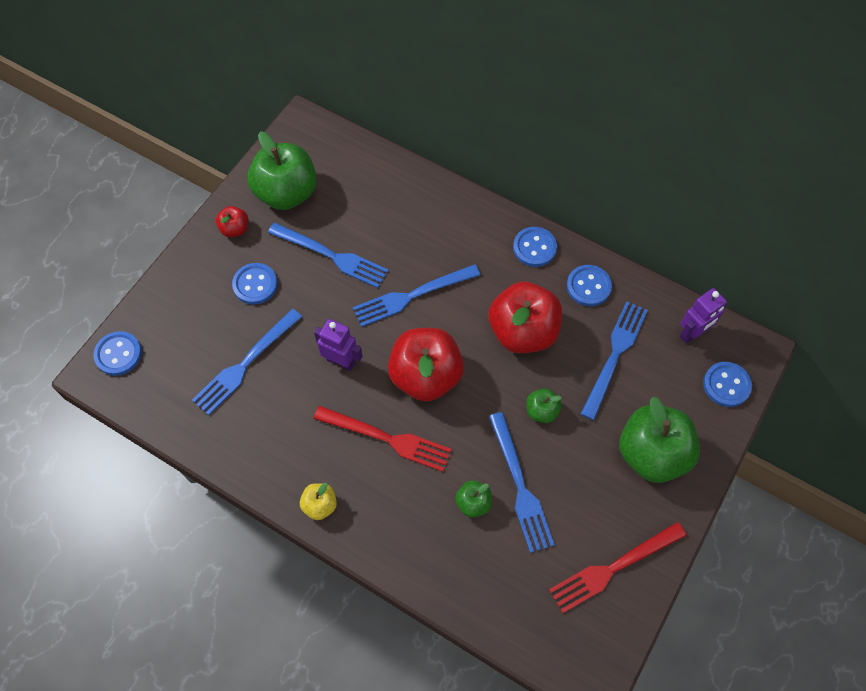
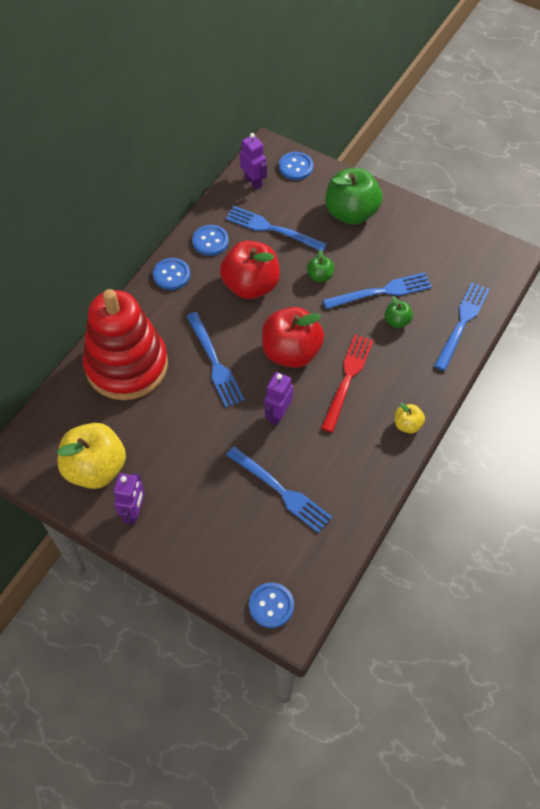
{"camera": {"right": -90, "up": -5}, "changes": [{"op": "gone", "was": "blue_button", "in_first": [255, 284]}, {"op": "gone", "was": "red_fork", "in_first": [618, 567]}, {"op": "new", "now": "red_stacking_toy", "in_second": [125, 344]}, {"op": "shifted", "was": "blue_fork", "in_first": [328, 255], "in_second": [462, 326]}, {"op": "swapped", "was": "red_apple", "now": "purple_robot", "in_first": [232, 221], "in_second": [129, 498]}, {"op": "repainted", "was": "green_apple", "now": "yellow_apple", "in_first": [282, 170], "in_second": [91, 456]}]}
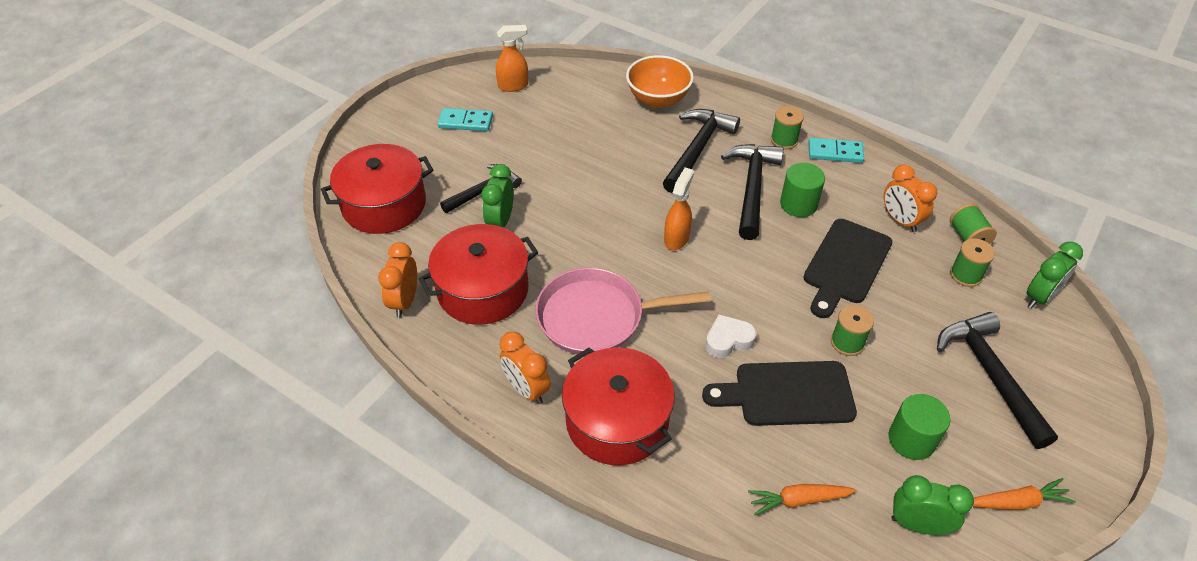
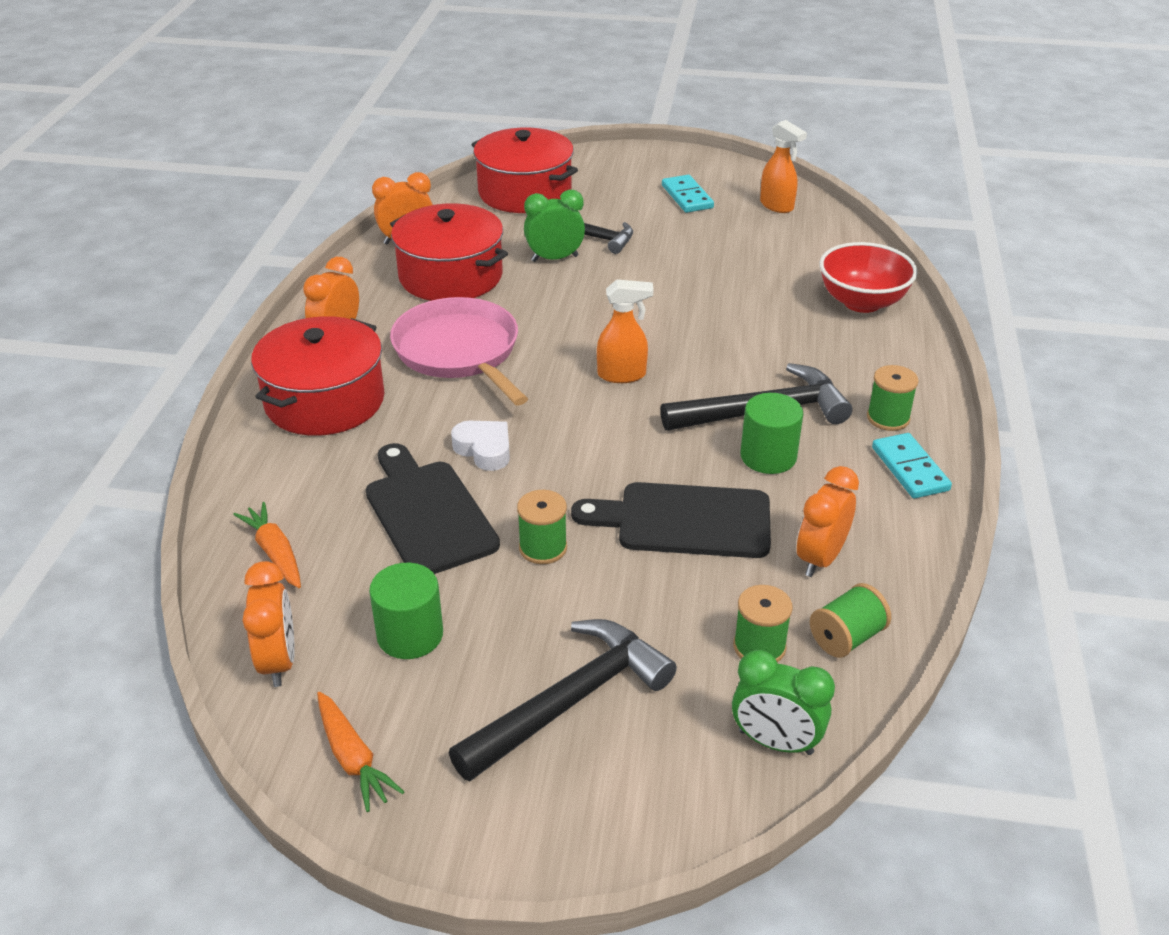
{"camera": {"right": 65, "up": -10}, "changes": [{"op": "gone", "was": "black_hammer", "in_first": [701, 151]}, {"op": "repainted", "was": "orange_bowl", "now": "red_bowl", "in_first": [660, 81], "in_second": [869, 277]}, {"op": "repainted", "was": "green_clock", "now": "orange_clock", "in_first": [933, 505], "in_second": [269, 624]}]}
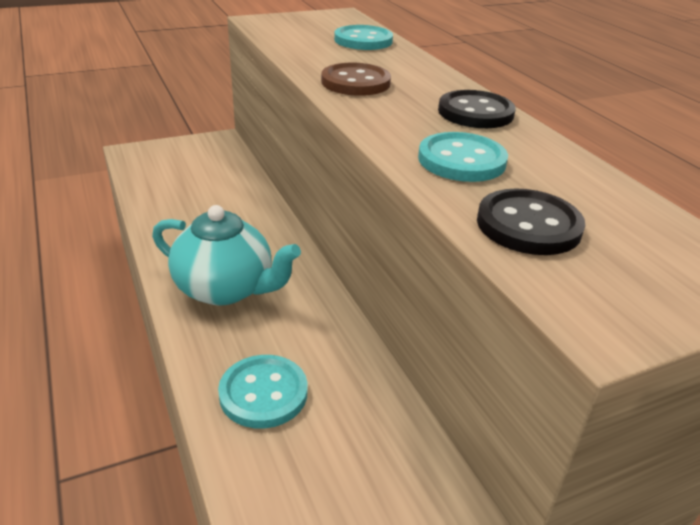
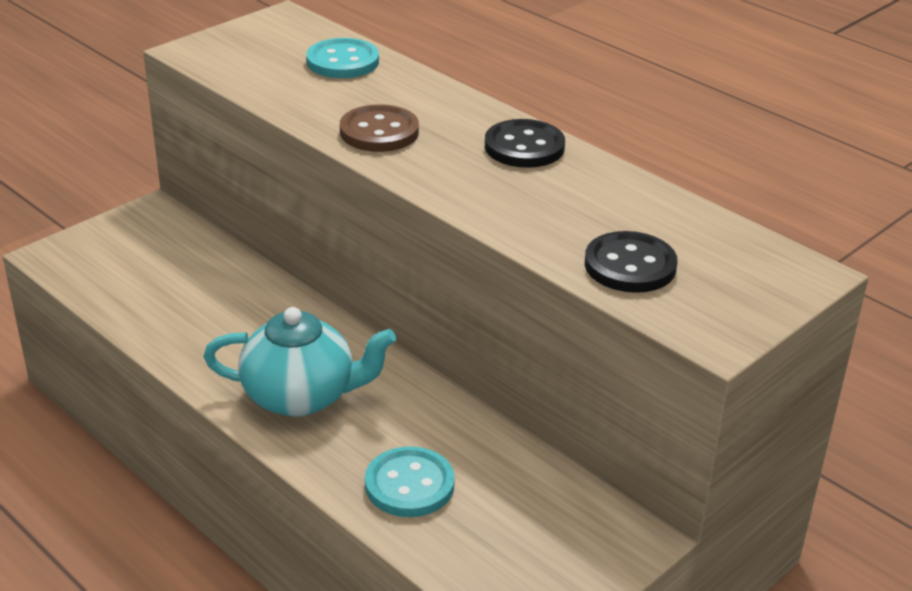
{"camera": {"right": -20, "up": 0}, "changes": [{"op": "gone", "was": "turquoise_button", "in_first": [463, 157]}]}
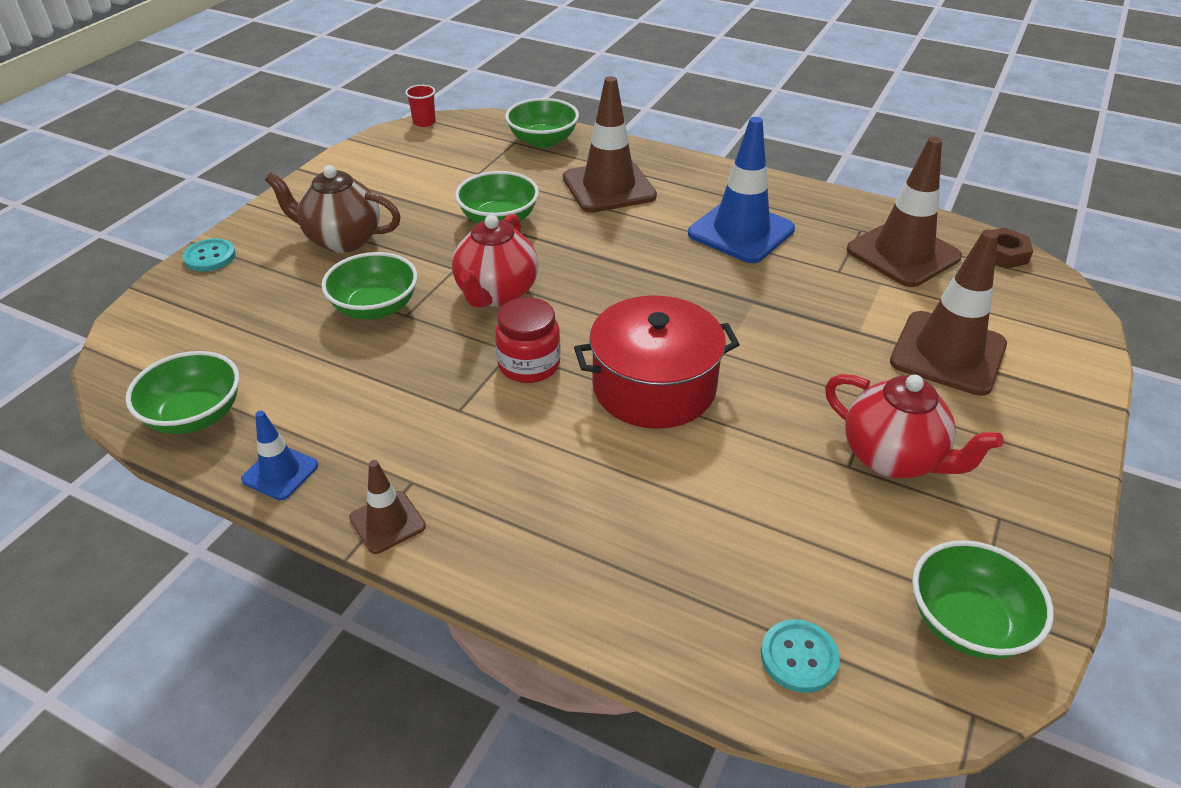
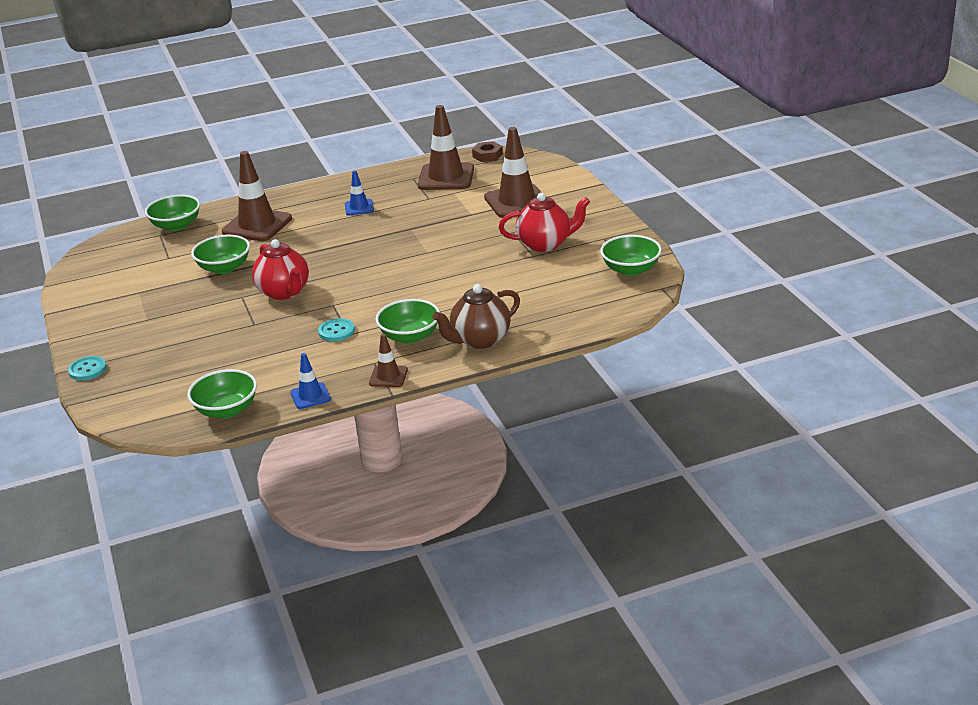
{"camera": {"right": -45, "up": -10}, "changes": [{"op": "gone", "was": "red_cup", "in_first": [420, 106]}, {"op": "gone", "was": "red_jar", "in_first": [528, 340]}, {"op": "gone", "was": "red_pot", "in_first": [657, 362]}, {"op": "shifted", "was": "brown_teapot", "in_first": [333, 209], "in_second": [476, 316]}, {"op": "shifted", "was": "green_bowl", "in_first": [369, 286], "in_second": [407, 321]}, {"op": "shifted", "was": "turquoise_button", "in_first": [800, 656], "in_second": [336, 330]}, {"op": "scaled", "was": "blue_traffic_cone", "in_first": [741, 190], "in_second": [359, 192], "ratio": 0.51}]}
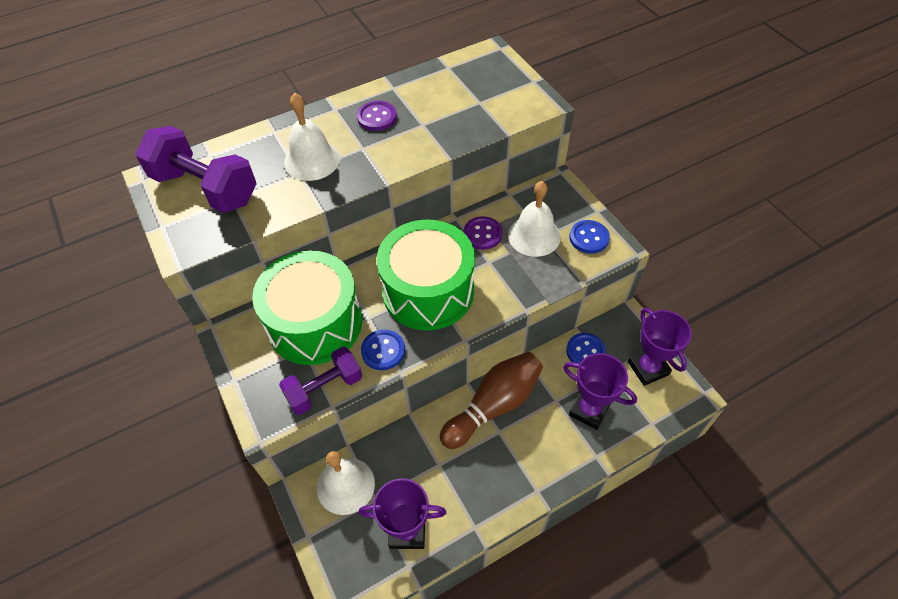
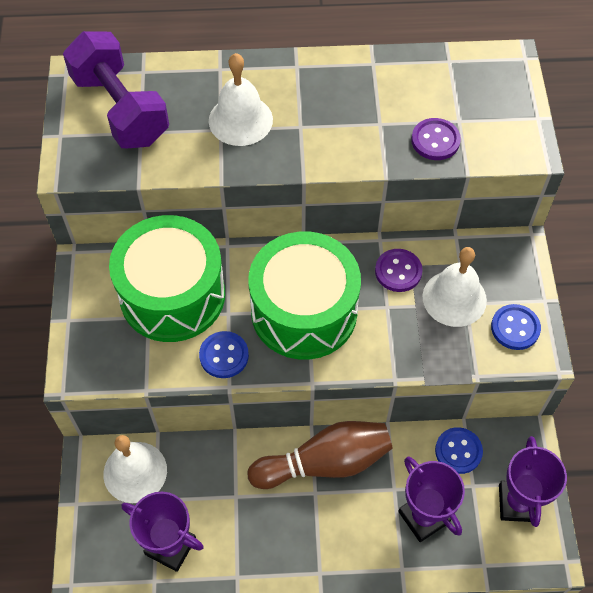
{"camera": {"right": 25, "up": 5}, "changes": [{"op": "gone", "was": "purple_dumbbell", "in_first": [320, 381]}, {"op": "shifted", "was": "purple_button", "in_first": [377, 116], "in_second": [436, 139]}]}
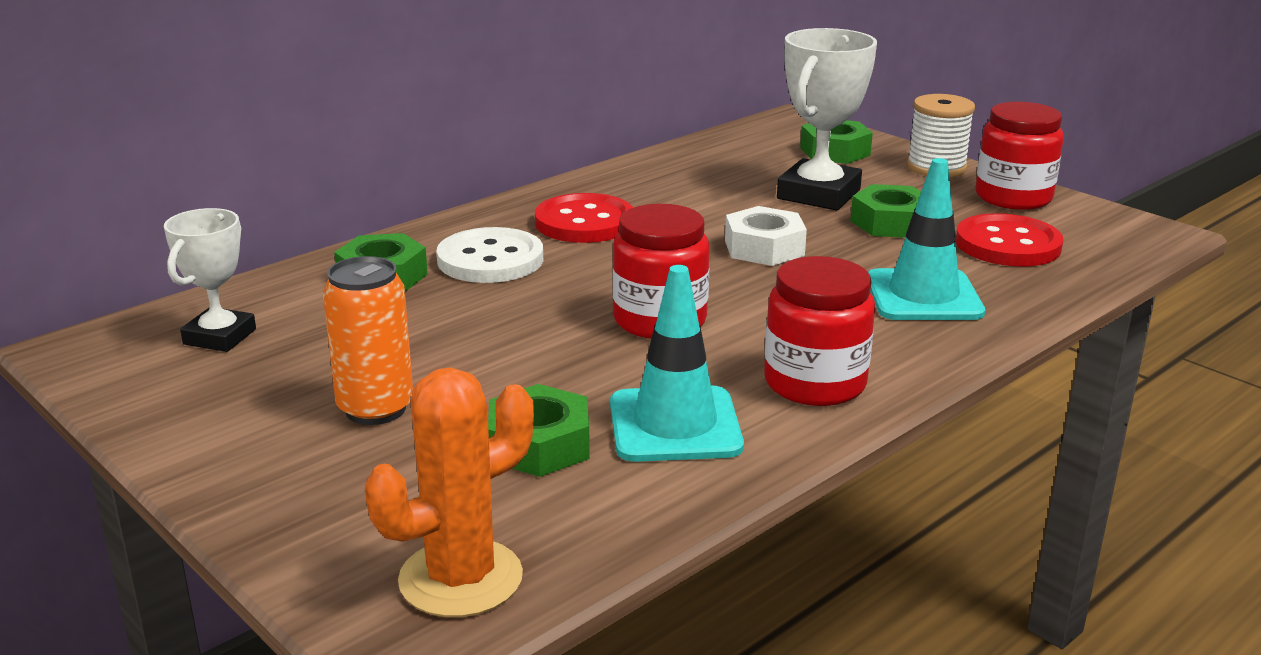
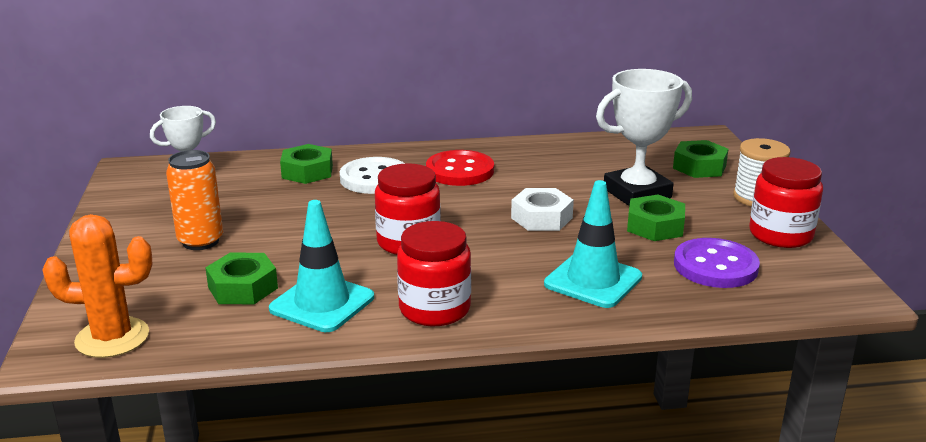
{"camera": {"right": 35, "up": 0}, "changes": [{"op": "repainted", "was": "red_button", "now": "purple_button", "in_first": [1009, 239], "in_second": [717, 263]}]}
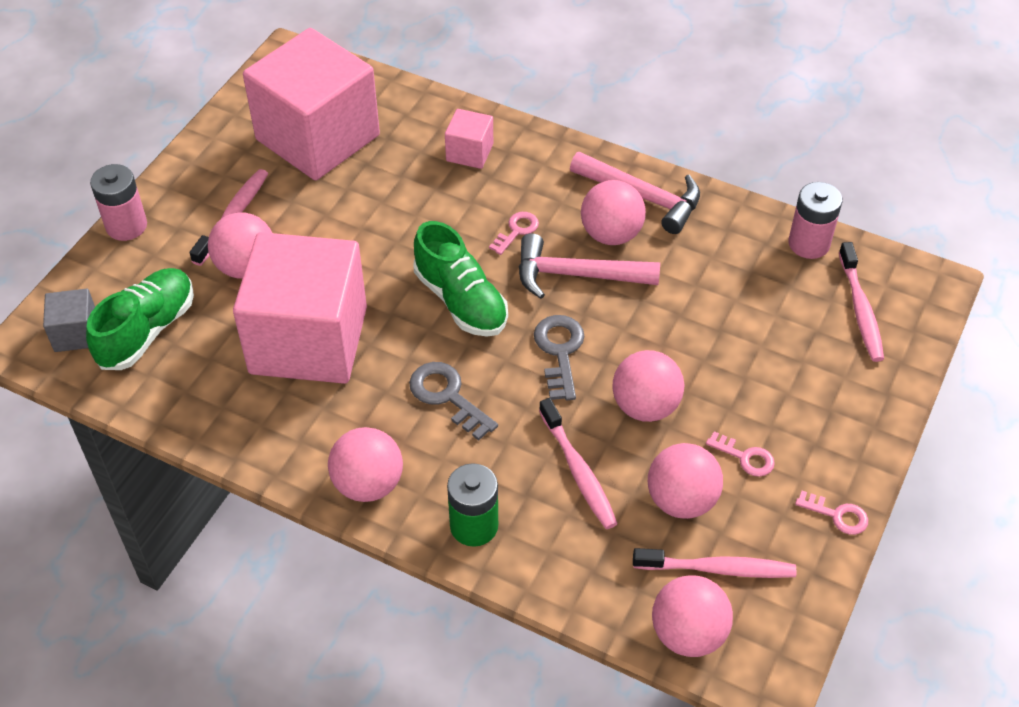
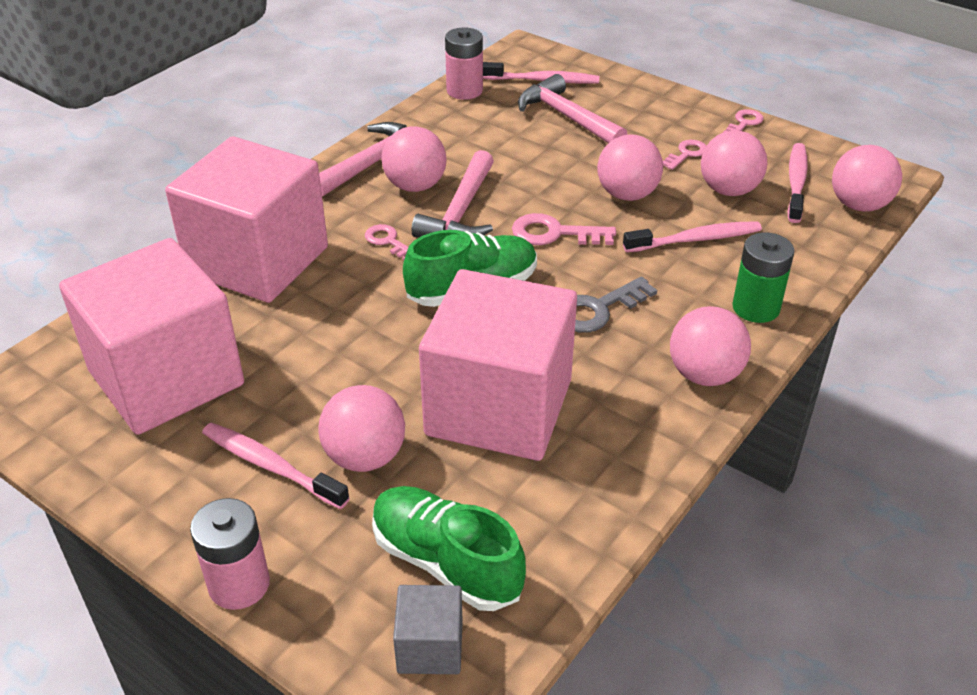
{"camera": {"right": -80, "up": -10}, "changes": [{"op": "new", "now": "pink_hammer", "in_second": [573, 108]}, {"op": "repainted", "was": "grey_key", "now": "pink_key", "in_first": [559, 357], "in_second": [564, 229]}, {"op": "scaled", "was": "pink_cube", "in_first": [469, 139], "in_second": [246, 219], "ratio": 2.37}]}
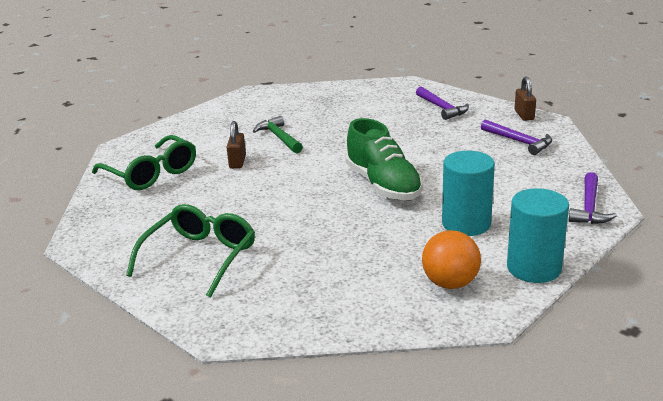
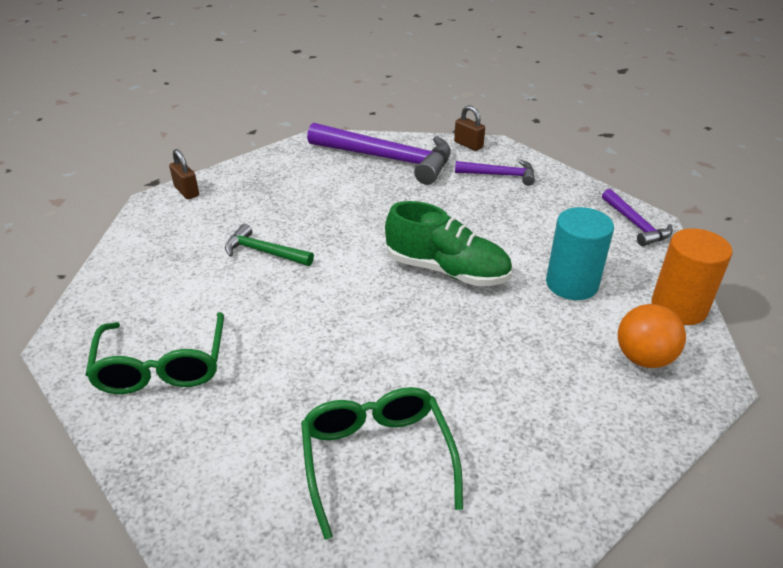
{"camera": {"right": -40, "up": 10}, "changes": [{"op": "shifted", "was": "brown_padlock", "in_first": [236, 145], "in_second": [184, 174]}, {"op": "repainted", "was": "turquoise_cylinder", "now": "orange_cylinder", "in_first": [538, 235], "in_second": [691, 276]}, {"op": "rotated", "was": "green_glasses", "in_first": [144, 162], "in_second": [154, 353], "clockwise": 75}, {"op": "scaled", "was": "purple_hammer", "in_first": [442, 103], "in_second": [379, 153], "ratio": 1.96}]}
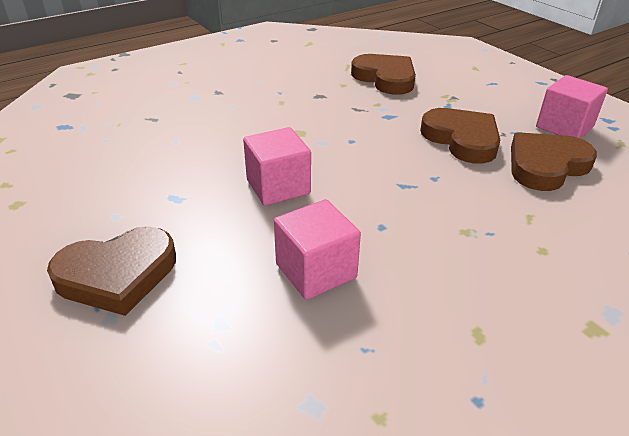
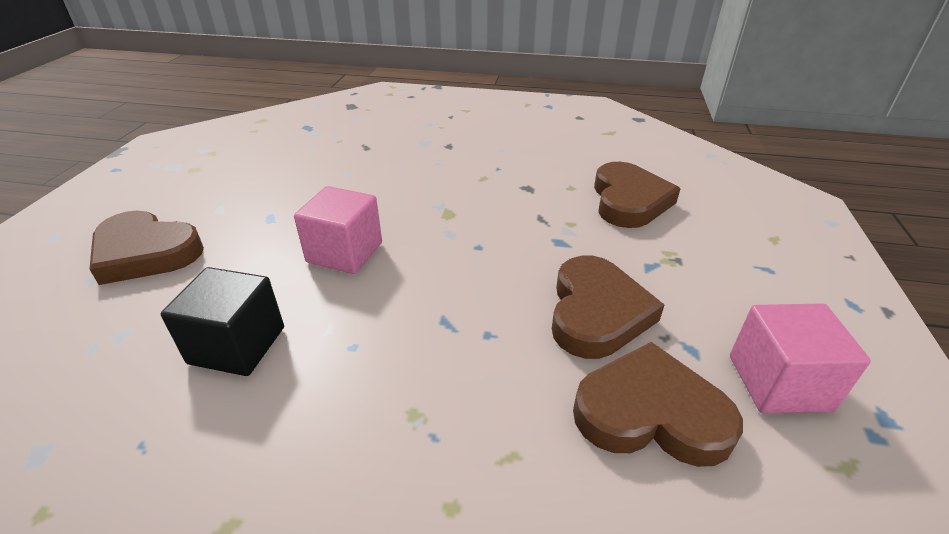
{"camera": {"right": 45, "up": 0}, "changes": [{"op": "repainted", "was": "pink_cube", "now": "black_cube", "in_first": [317, 249], "in_second": [222, 321]}]}
